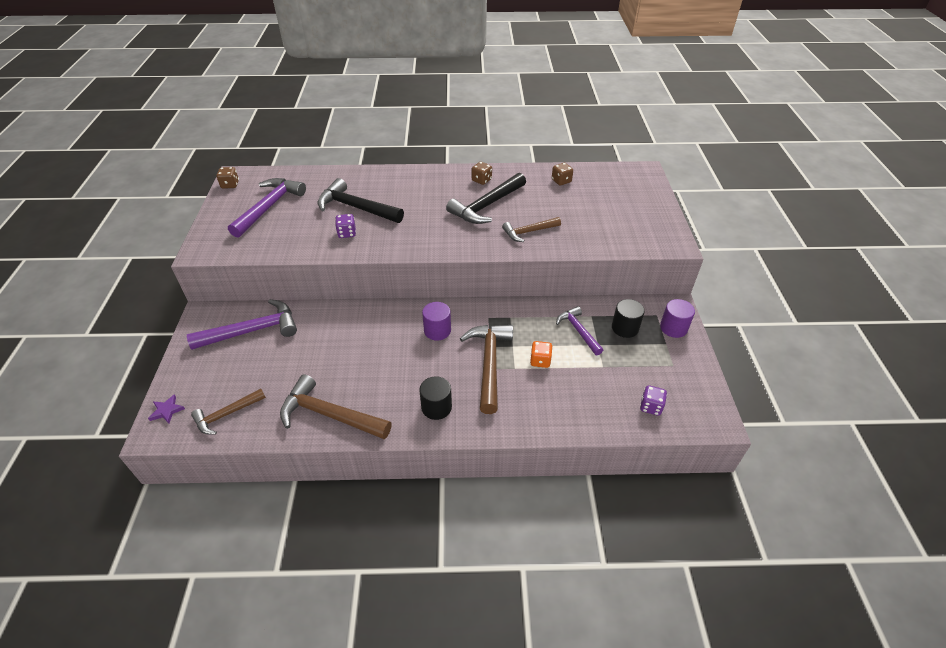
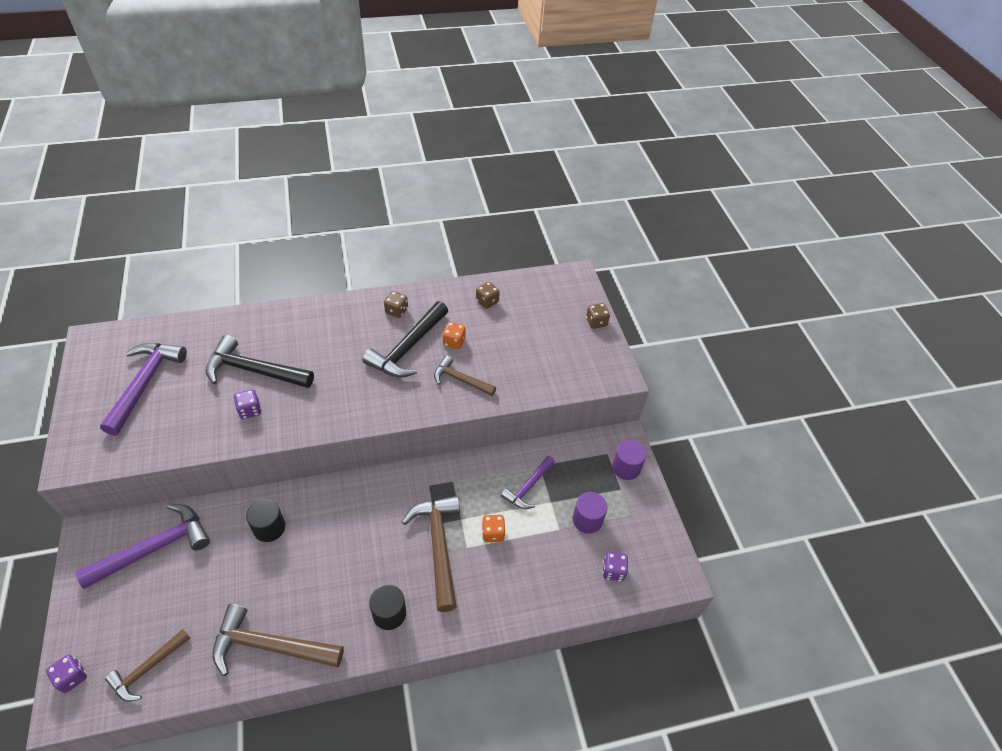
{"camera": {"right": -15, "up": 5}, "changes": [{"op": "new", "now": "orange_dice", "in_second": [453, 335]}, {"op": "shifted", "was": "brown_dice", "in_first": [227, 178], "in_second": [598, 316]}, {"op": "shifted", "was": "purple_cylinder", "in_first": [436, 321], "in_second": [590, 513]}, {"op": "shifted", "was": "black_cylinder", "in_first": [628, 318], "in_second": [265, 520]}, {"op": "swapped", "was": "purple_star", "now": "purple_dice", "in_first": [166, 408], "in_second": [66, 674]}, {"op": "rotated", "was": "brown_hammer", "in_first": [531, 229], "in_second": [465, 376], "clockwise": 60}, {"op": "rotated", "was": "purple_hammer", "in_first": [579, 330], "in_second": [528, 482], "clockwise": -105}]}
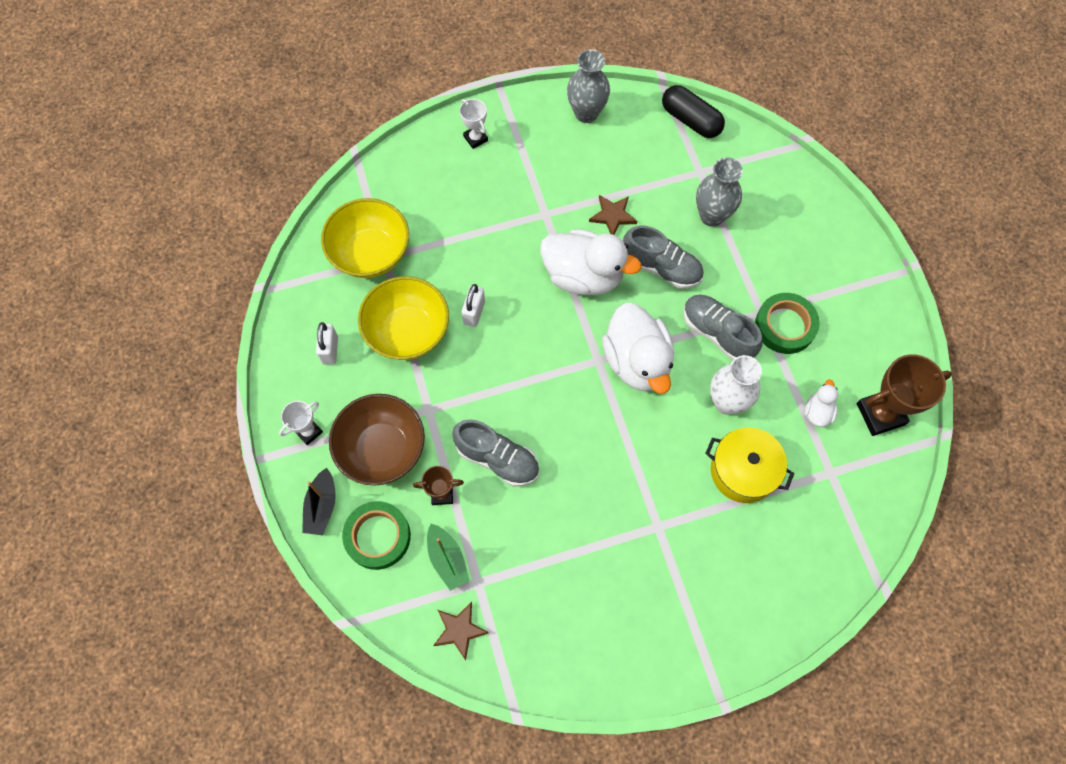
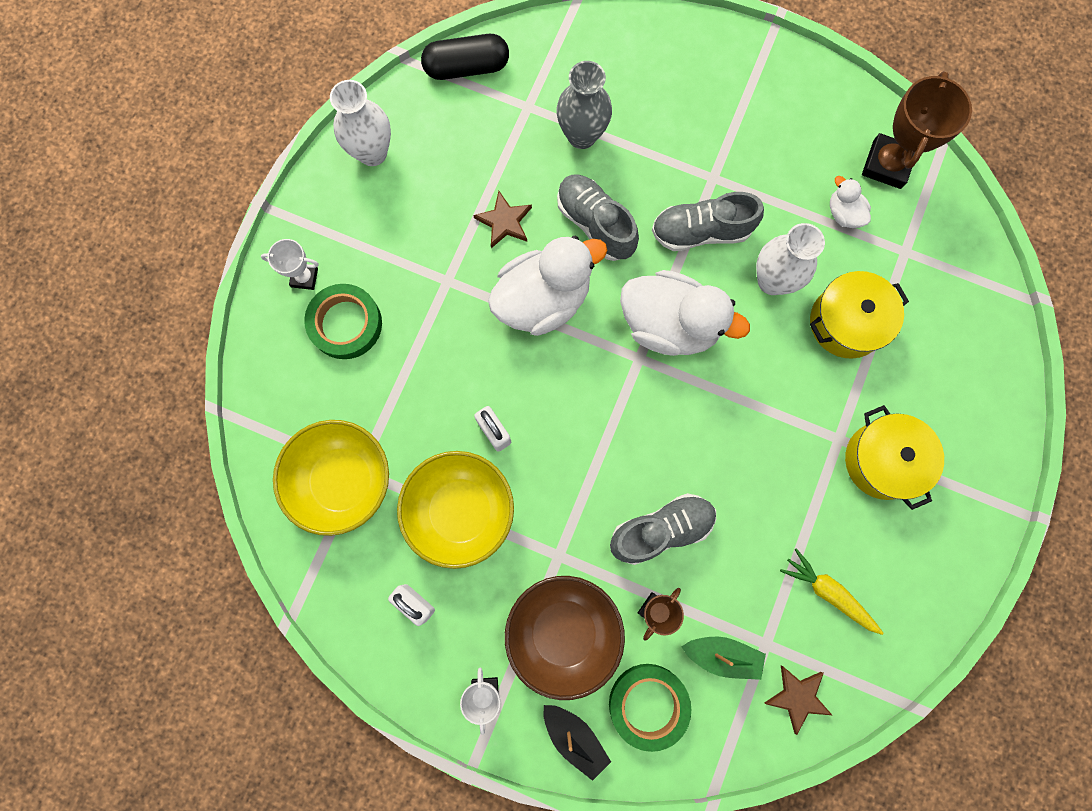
{"camera": {"right": -50, "up": 10}, "changes": [{"op": "new", "now": "yellow_carrot", "in_second": [832, 591]}, {"op": "new", "now": "yellow_pot", "in_second": [894, 457]}, {"op": "shifted", "was": "green_tape", "in_first": [787, 323], "in_second": [343, 321]}, {"op": "repainted", "was": "grey_vase", "now": "white_vase", "in_first": [588, 86], "in_second": [360, 123]}, {"op": "rotated", "was": "grey_shoe", "in_first": [663, 257], "in_second": [598, 218], "clockwise": -105}]}
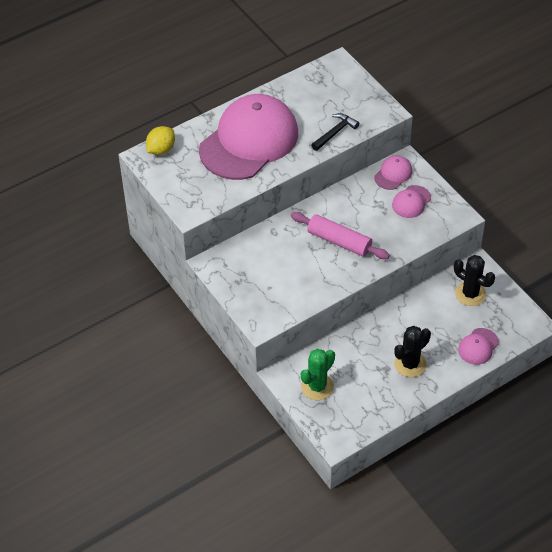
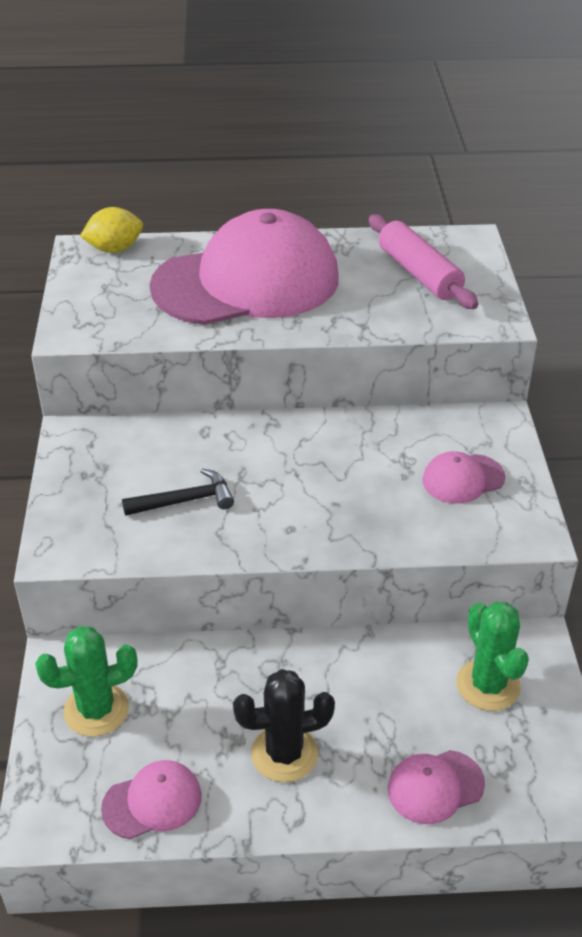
{"camera": {"right": 30, "up": -10}, "changes": [{"op": "shifted", "was": "pink_rolling_pin", "in_first": [340, 235], "in_second": [423, 261]}, {"op": "shifted", "was": "black_hammer", "in_first": [335, 132], "in_second": [178, 492]}, {"op": "shifted", "was": "pink_cap", "in_first": [393, 172], "in_second": [151, 799]}, {"op": "repainted", "was": "black_cactus", "now": "green_cactus", "in_first": [474, 280], "in_second": [492, 656]}]}
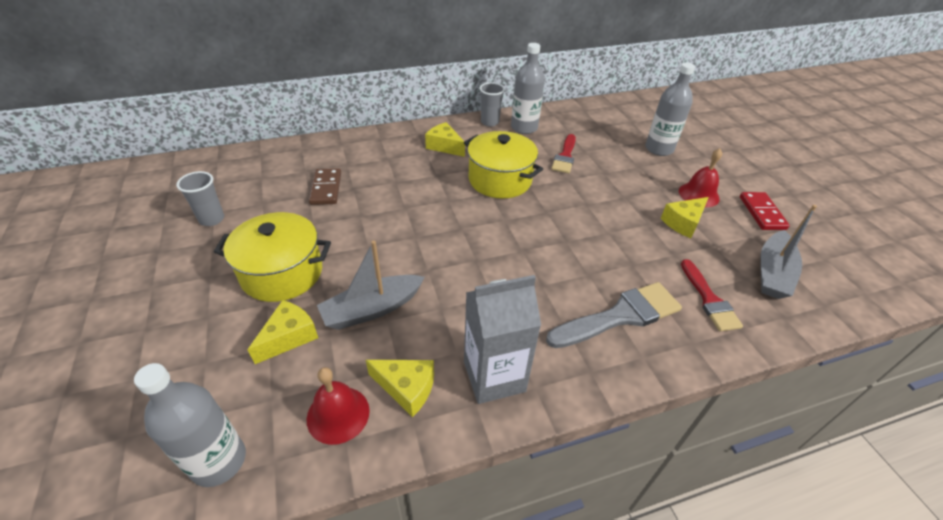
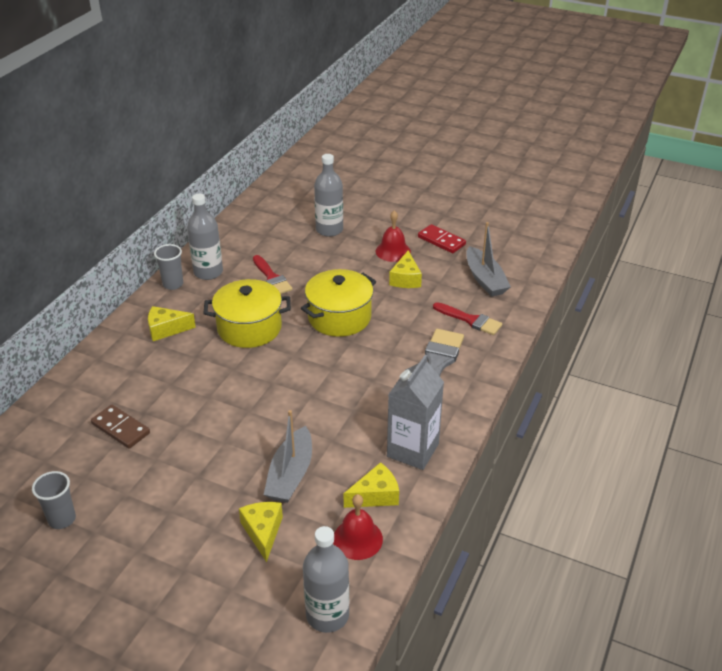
{"camera": {"right": -45, "up": -5}, "changes": [{"op": "shifted", "was": "yellow_pot", "in_first": [272, 257], "in_second": [338, 303]}]}
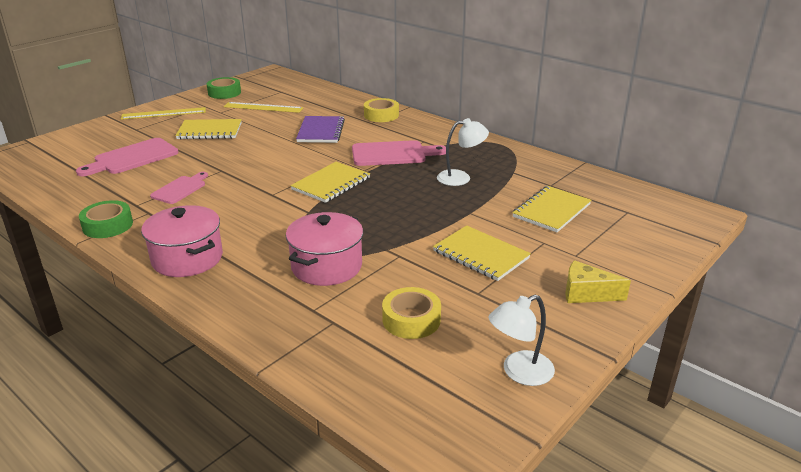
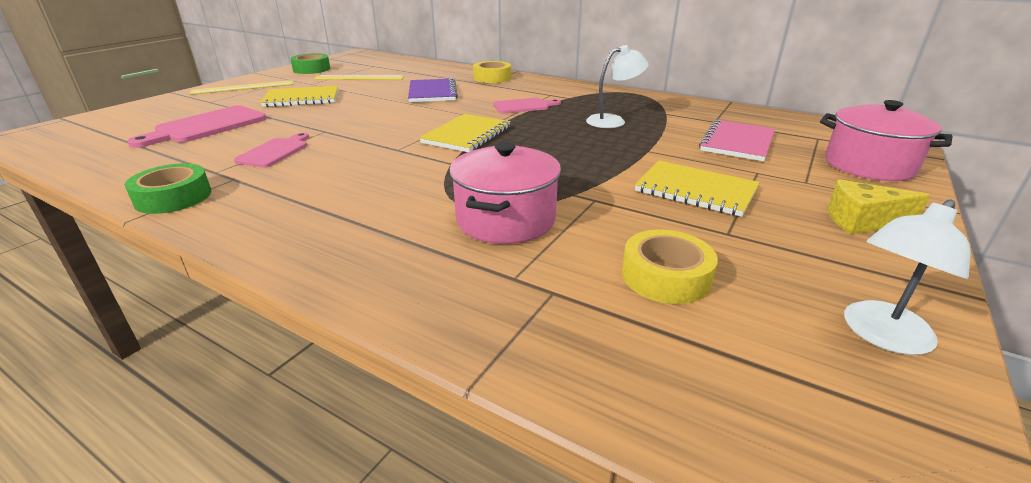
{"camera": {"right": -10, "up": 0}, "changes": [{"op": "shifted", "was": "pink_pot", "in_first": [182, 241], "in_second": [886, 140]}, {"op": "repainted", "was": "yellow_notebook", "now": "pink_notebook", "in_first": [551, 209], "in_second": [737, 140]}, {"op": "scaled", "was": "pink_cutting_board", "in_first": [399, 153], "in_second": [527, 105], "ratio": 0.63}]}
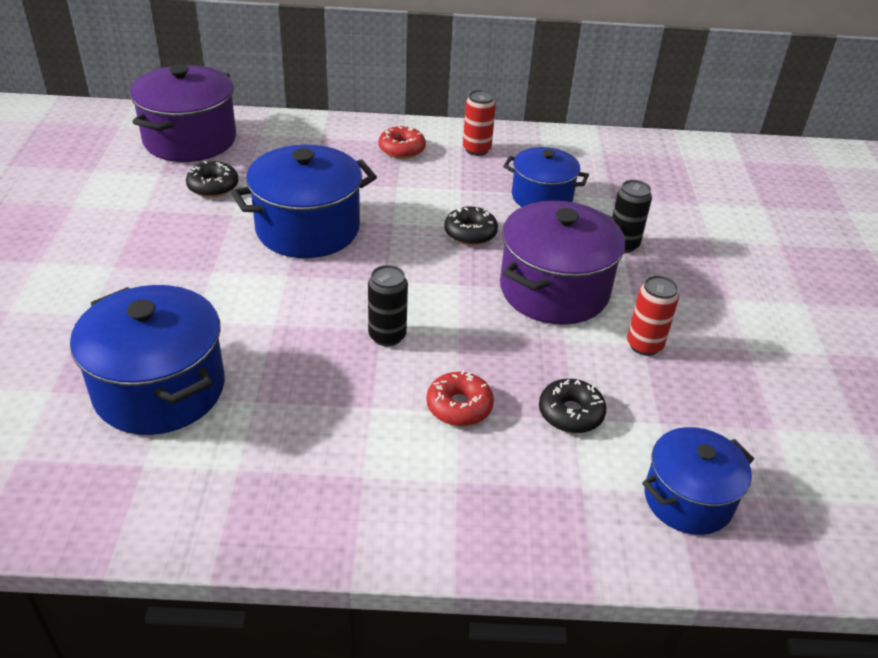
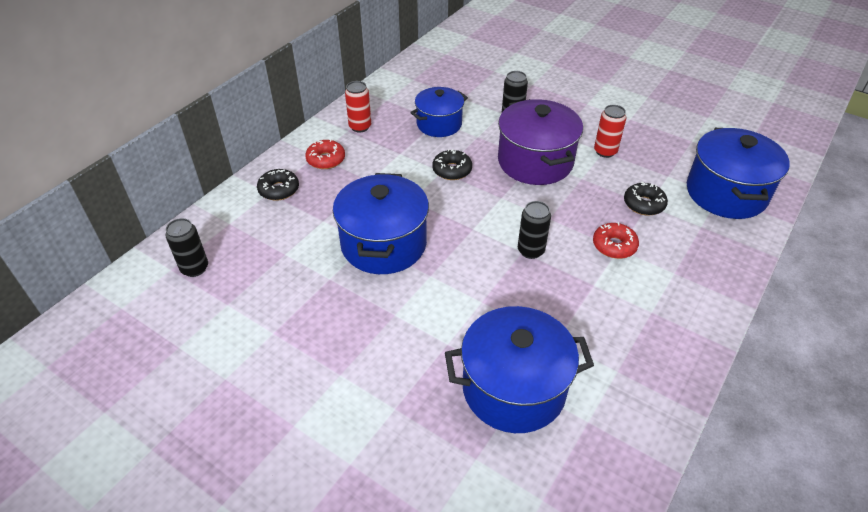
{"camera": {"right": -55, "up": 5}, "changes": [{"op": "shifted", "was": "black_donut", "in_first": [212, 179], "in_second": [278, 185]}, {"op": "swapped", "was": "purple_pot", "now": "black_can", "in_first": [183, 113], "in_second": [186, 247]}, {"op": "scaled", "was": "blue_pot", "in_first": [698, 481], "in_second": [738, 173], "ratio": 1.56}]}
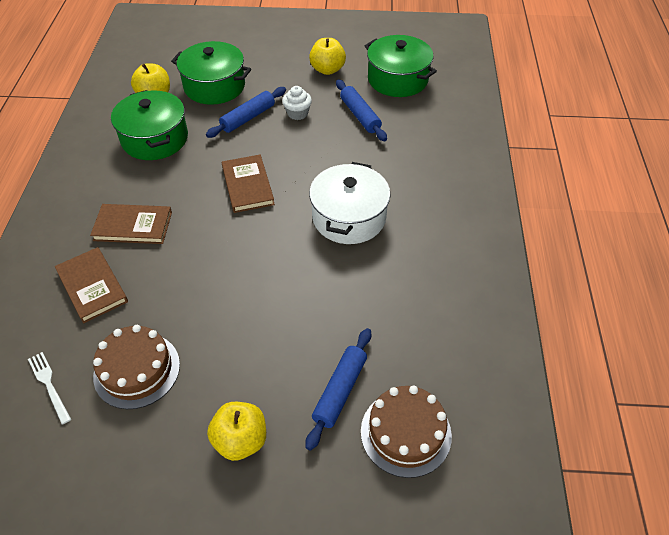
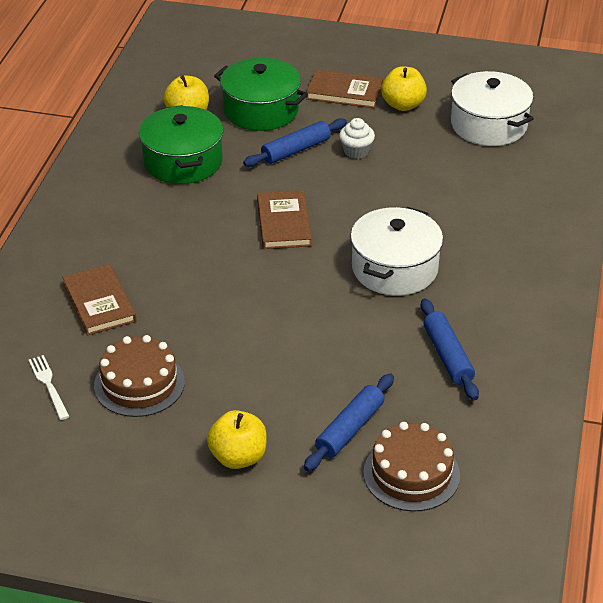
{"camera": {"right": 10, "up": -10}, "changes": [{"op": "shifted", "was": "brown_book", "in_first": [131, 224], "in_second": [344, 89]}, {"op": "shifted", "was": "blue_rolling_pin", "in_first": [361, 110], "in_second": [449, 349]}, {"op": "repainted", "was": "green_pot", "now": "white_pot", "in_first": [401, 66], "in_second": [492, 108]}]}
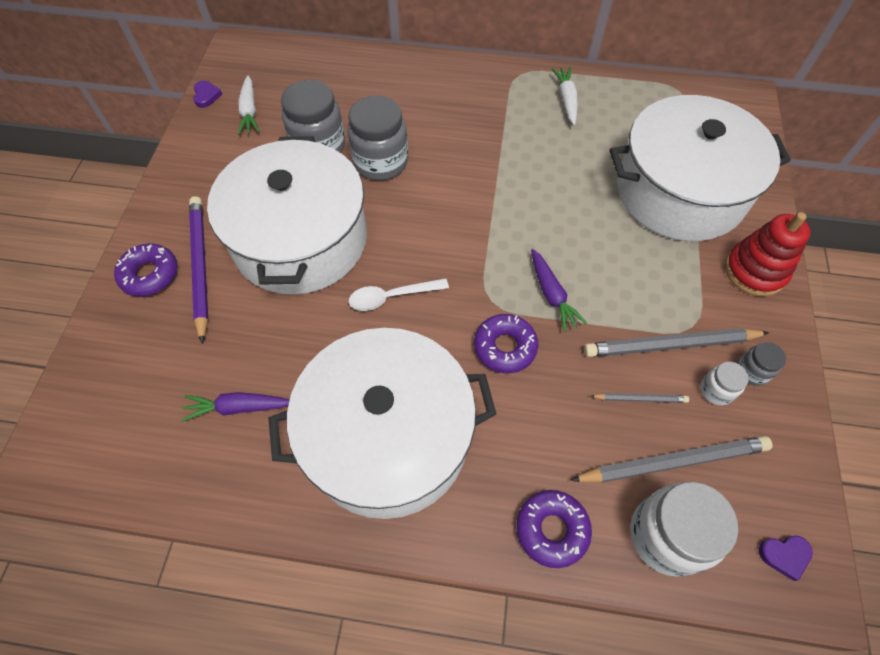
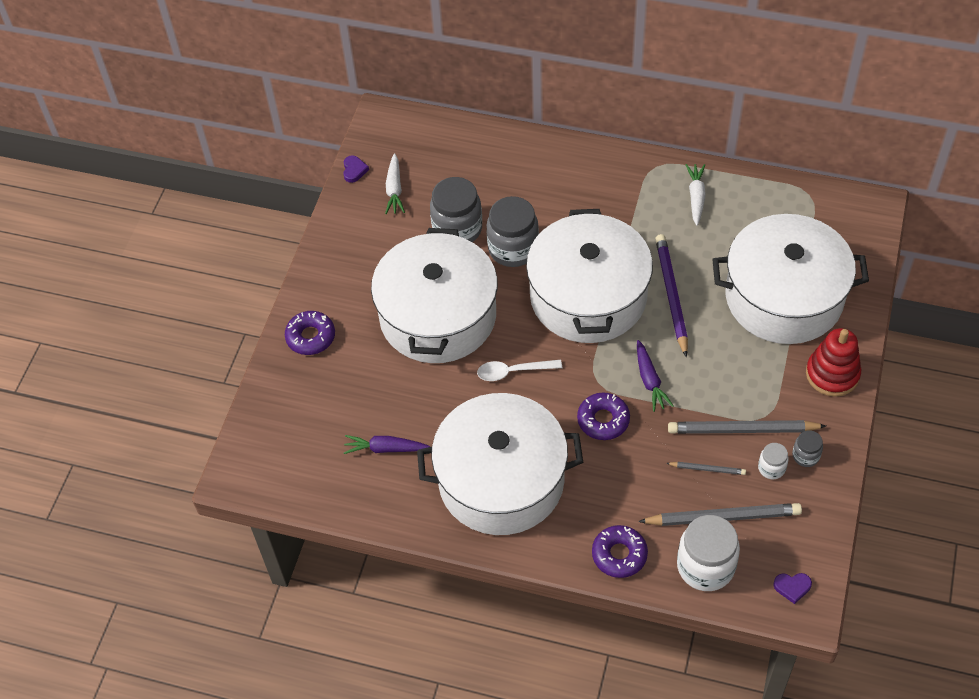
{"camera": {"right": 10, "up": -5}, "changes": [{"op": "new", "now": "white_pot", "in_second": [589, 276]}, {"op": "shifted", "was": "purple_pencil", "in_first": [198, 270], "in_second": [671, 295]}]}
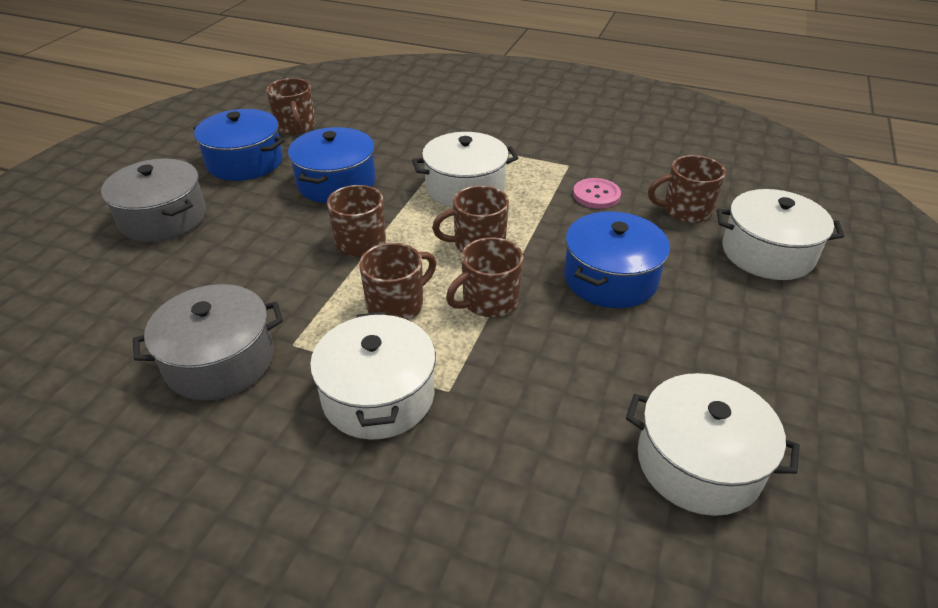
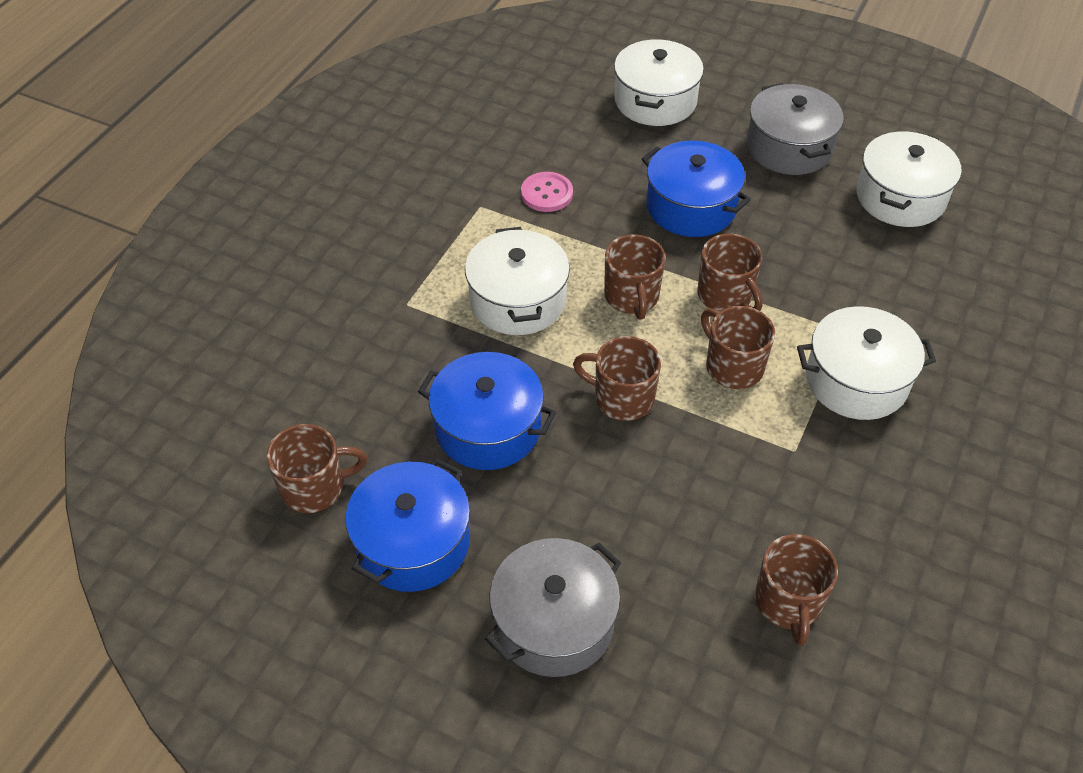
{"camera": {"right": -85, "up": 10}, "changes": [{"op": "shifted", "was": "grey_pot", "in_first": [208, 342], "in_second": [795, 129]}, {"op": "shifted", "was": "brown_mug", "in_first": [687, 189], "in_second": [796, 590]}]}
